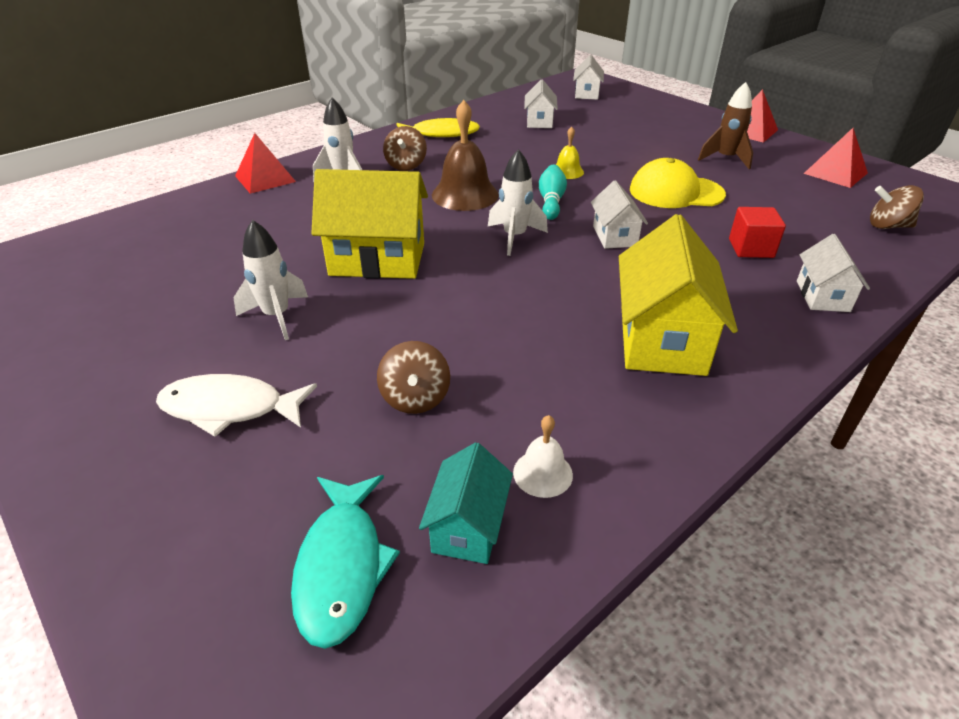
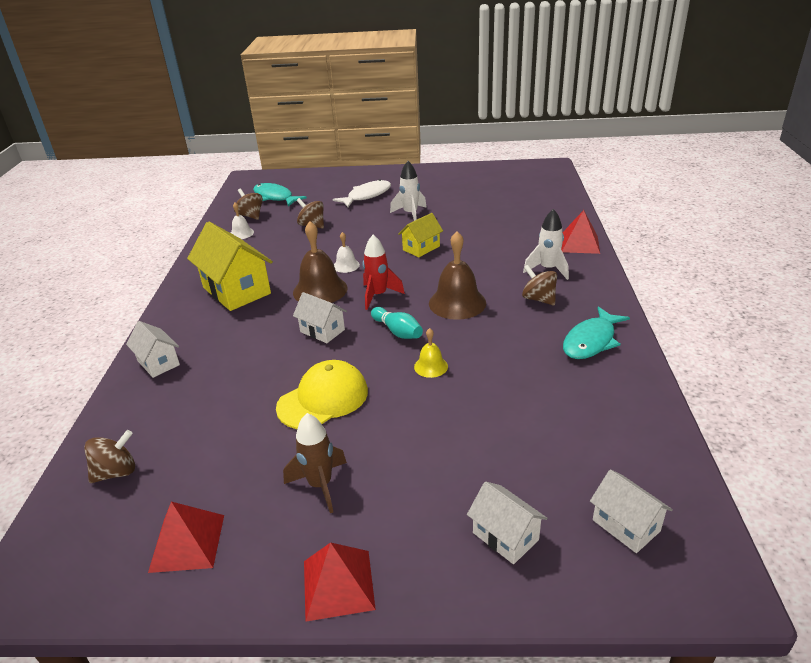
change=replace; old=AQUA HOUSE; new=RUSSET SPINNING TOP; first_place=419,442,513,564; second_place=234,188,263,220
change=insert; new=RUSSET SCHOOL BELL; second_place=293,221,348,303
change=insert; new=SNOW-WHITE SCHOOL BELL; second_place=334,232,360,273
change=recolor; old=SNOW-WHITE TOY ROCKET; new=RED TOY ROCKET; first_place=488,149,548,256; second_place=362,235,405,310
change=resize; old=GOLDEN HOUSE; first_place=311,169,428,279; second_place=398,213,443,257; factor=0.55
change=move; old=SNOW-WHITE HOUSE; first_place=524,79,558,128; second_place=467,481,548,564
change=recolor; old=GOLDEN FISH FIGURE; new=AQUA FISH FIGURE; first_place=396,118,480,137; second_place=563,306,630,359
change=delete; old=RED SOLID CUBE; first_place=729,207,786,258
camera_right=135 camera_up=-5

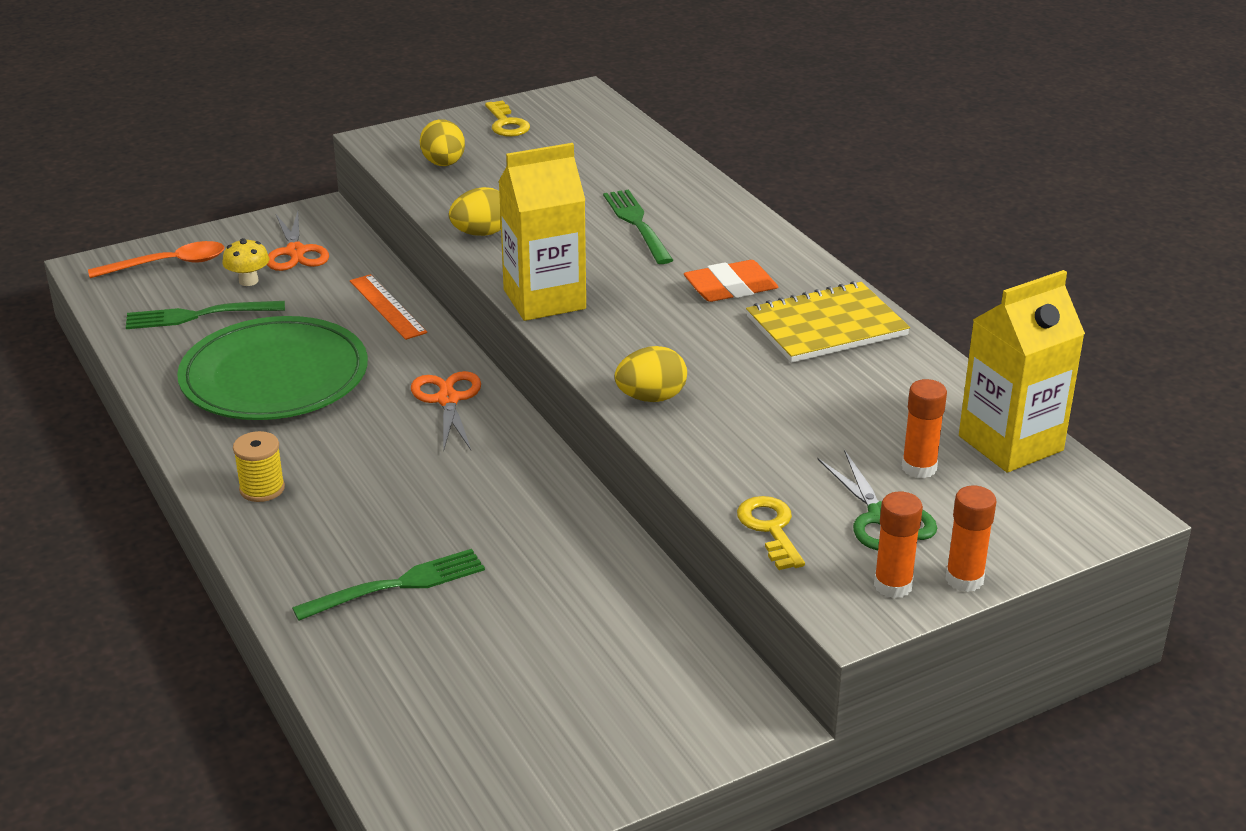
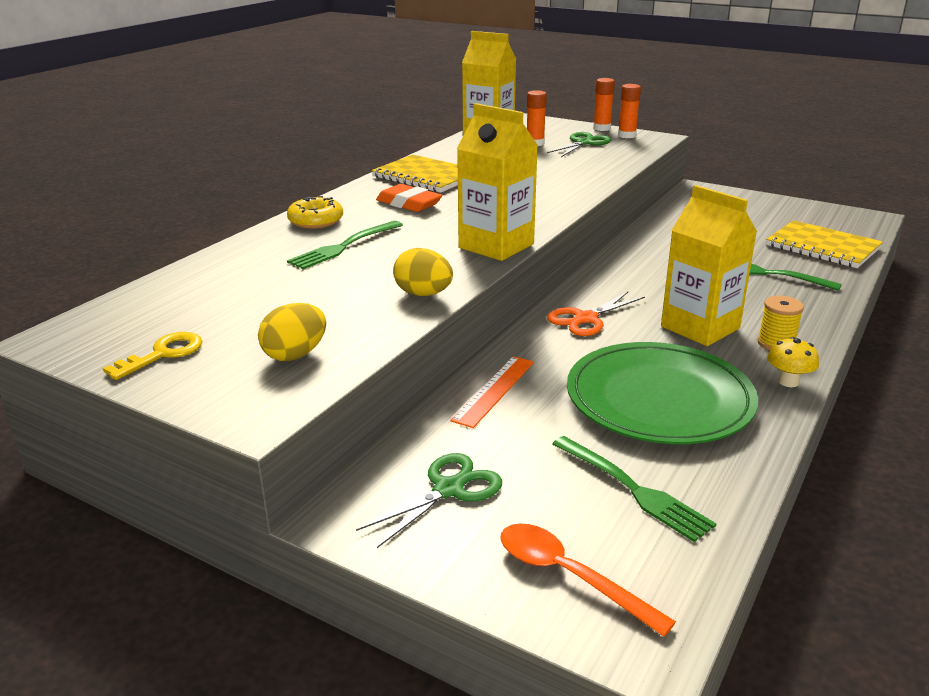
change=insert; new=GOLDEN GLAZED DONUT; second_place=287,196,343,229
change=recolor; old=ORANGE SCISSORS; new=EMERALD SCISSORS; first_place=267,211,329,271; second_place=356,453,502,548
change=insert; new=GOLDEN MILK CARTON; second_place=661,185,757,346
change=insert; new=GOLDEN EXERCISE BOOK; second_place=766,220,883,268
change=move; old=GOLDEN FUNGUS; first_place=222,238,269,286; second_place=767,337,819,387
change=delete; old=GOLDEN TOY EGG; first_place=614,346,687,402
change=delete; old=GOLDEN LATCHKEY; first_place=737,496,805,570
camera_right=-120 camera_up=-5

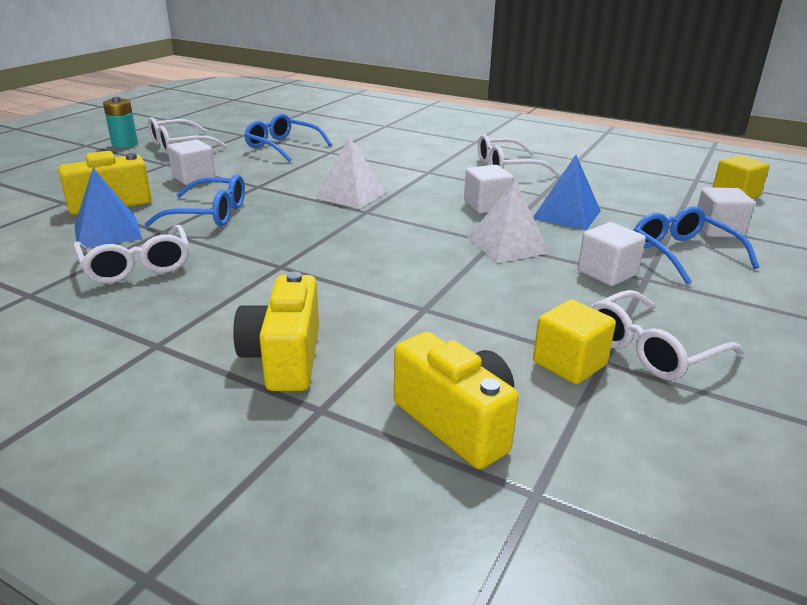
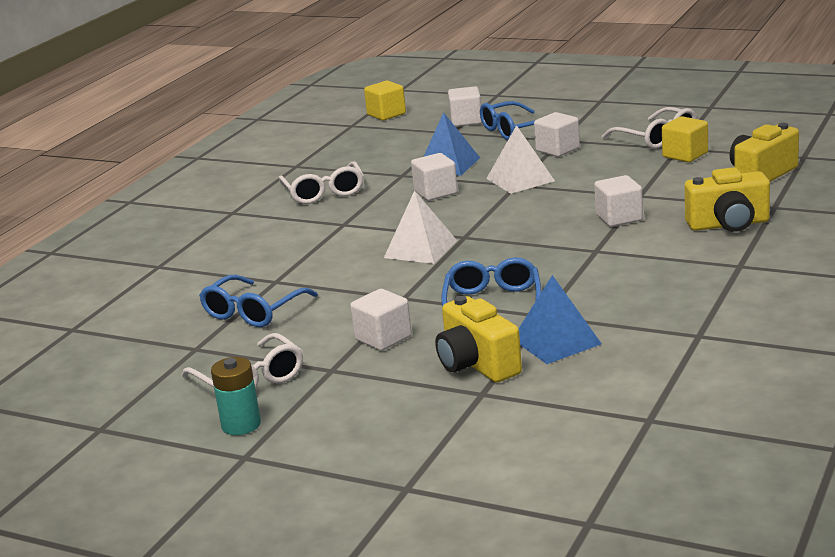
change=insert; new=SNOW-WHITE SOLID CUBE; second_place=594,175,643,227
change=delete; old=SNOW-WHITE GLASSES; first_place=73,225,189,284
camera_right=-90 camera_up=-5

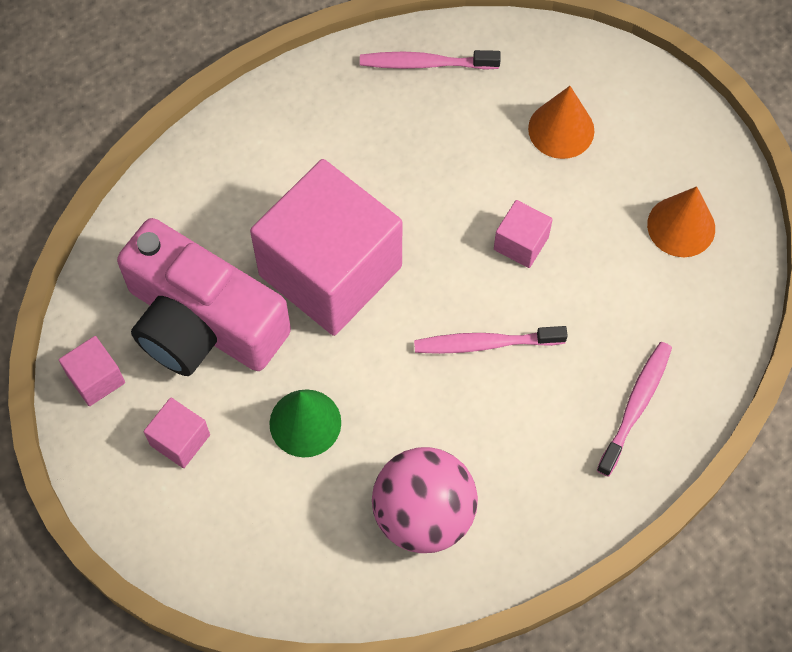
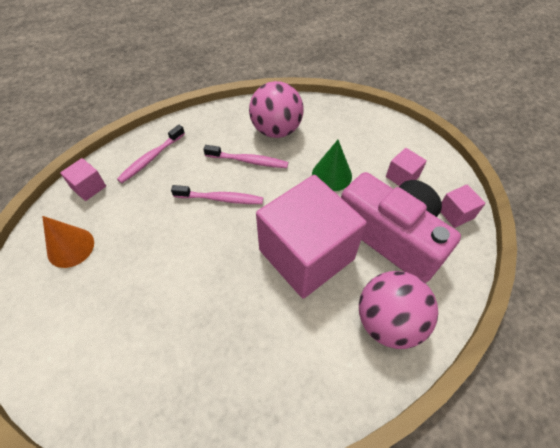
change=move; old=ROSE-PINK SOLID CUBE; first_place=494,200,553,268; second_place=60,158,106,201
change=move; old=ROSE-PINK DENTAL BRUSH; first_place=360,50,501,70; second_place=203,145,288,168
change=insert; new=ROSE-PINK PLAY BALL; second_place=359,271,438,349
change=delete; old=ORANGE CONE; first_place=528,86,595,159
camera_right=-170 camera_up=-10

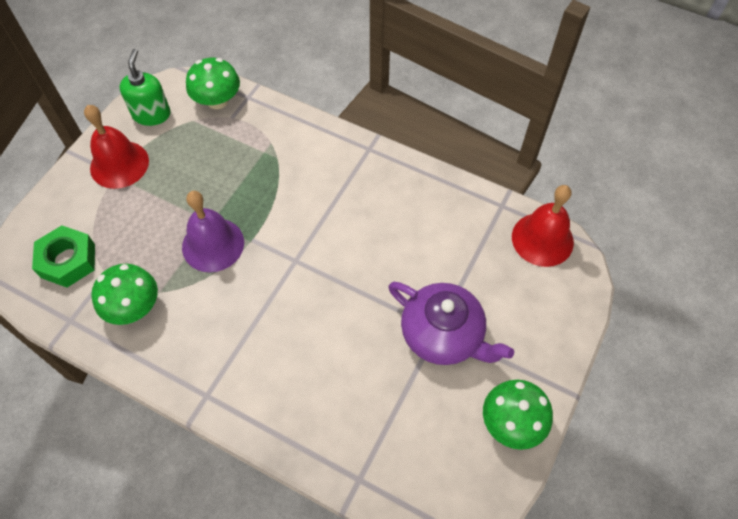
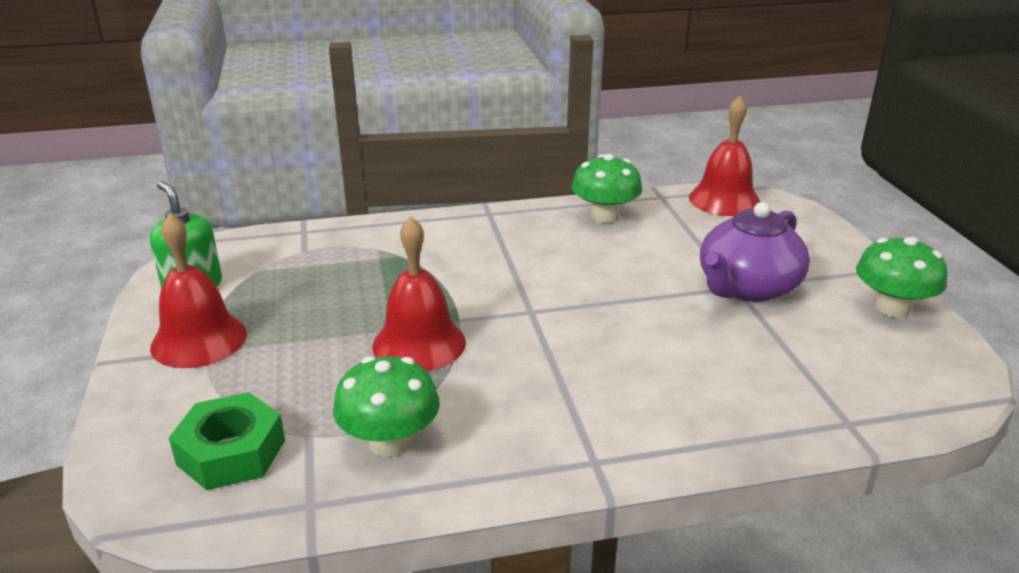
change=recolor; old=VIOLET SCHOOL BELL; new=RED SCHOOL BELL; first_place=182,191,244,272; second_place=373,217,466,371
change=move; old=EMERALD FUNGUS; first_place=186,58,240,109; second_place=571,154,642,223
change=rotate; old=VIOLET CHINA TEAPOT; first_place=388,282,514,365; second_place=700,202,810,302; degrees=135
camera_right=-40 camera_up=-30

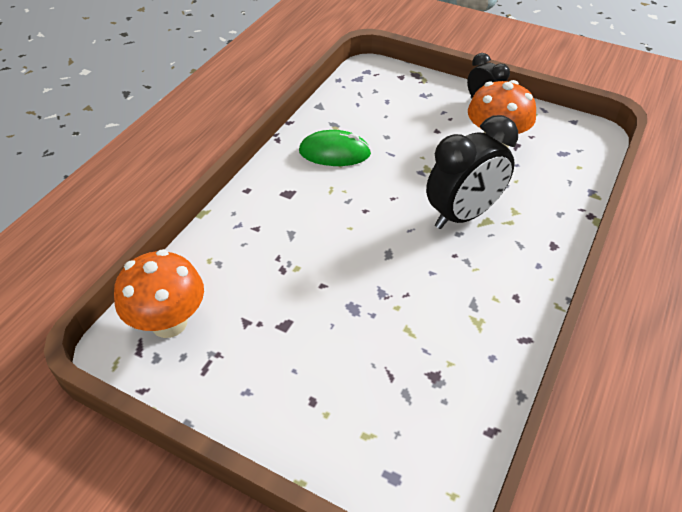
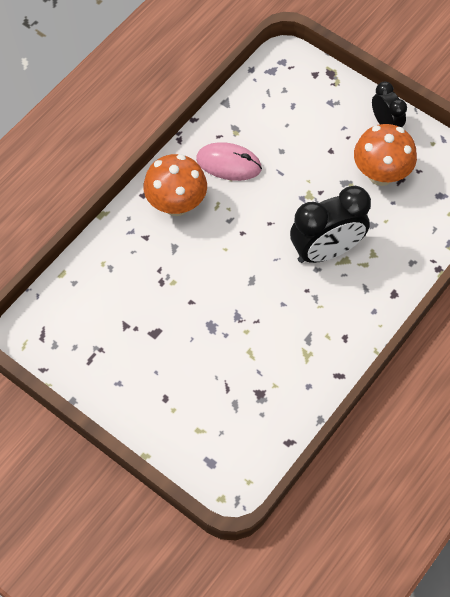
change=move; old=ORANGE FUNGUS; first_place=114,249,204,338; second_place=143,154,207,216
change=recolor; old=EMERALD PC MOUSE; new=ROSE-PINK PC MOUSE; first_place=299,130,371,166; second_place=196,142,262,181
camera_right=10 camera_up=15

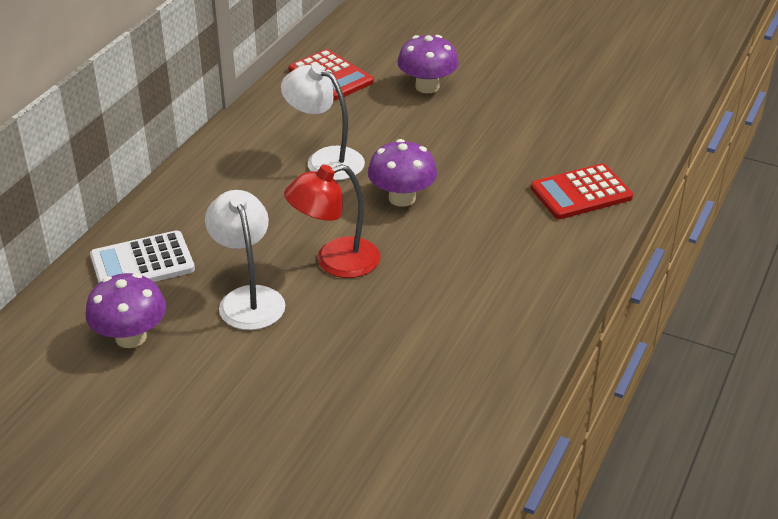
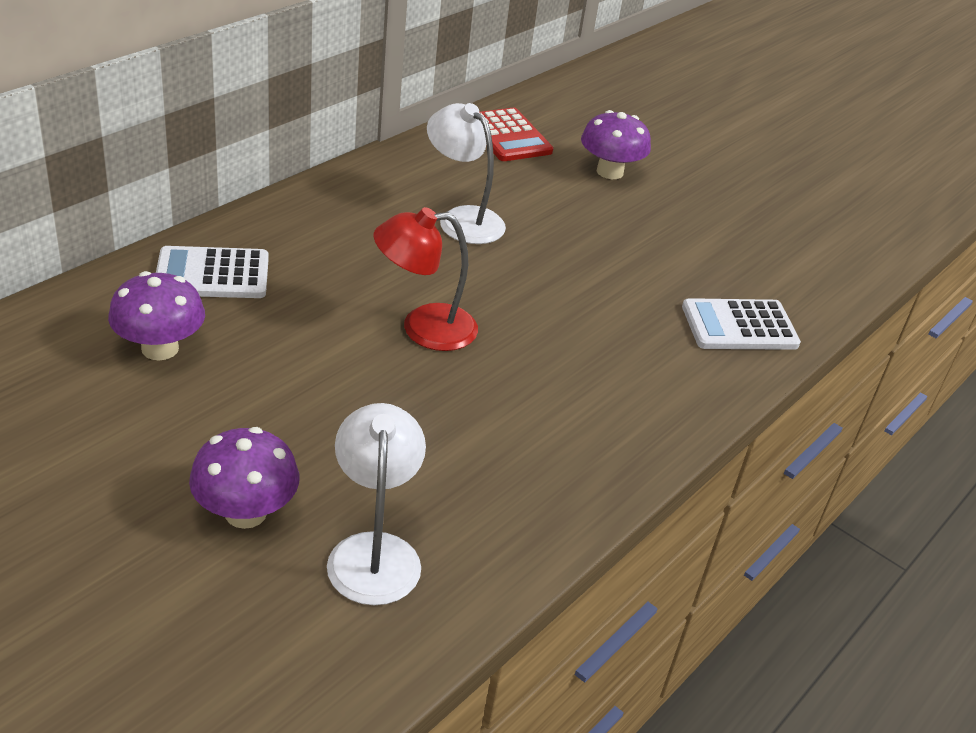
change=move; old=VIOLET FUNGUS; first_place=368,139,437,207; second_place=189,427,299,529
change=move; old=SNOW-WHITE LAMP; first_place=205,190,285,330; second_place=327,403,426,605
change=recolor; old=RED CALCULATOR; new=SNOW-WHITE CALCULATOR; first_place=530,163,633,219; second_place=682,298,801,350
camera_right=10 camera_up=0

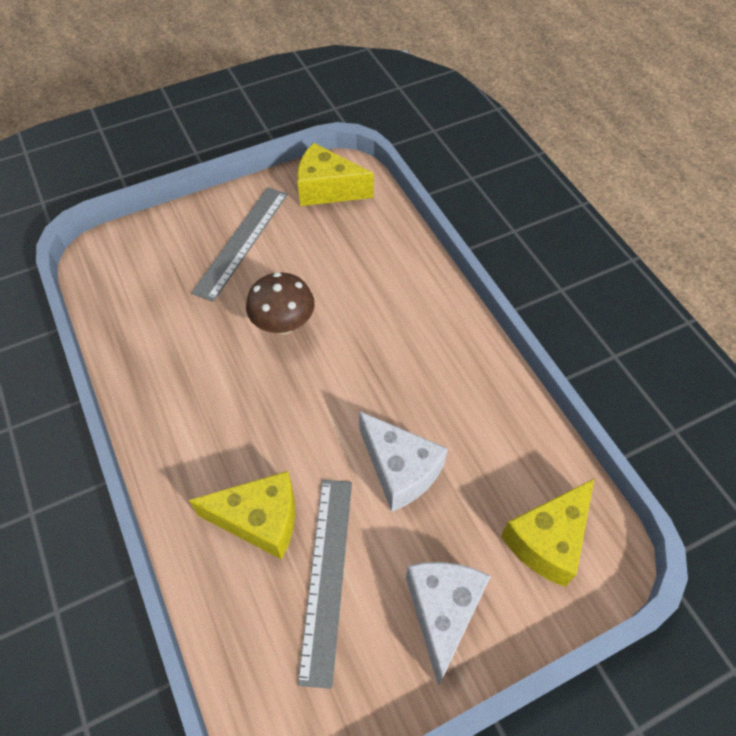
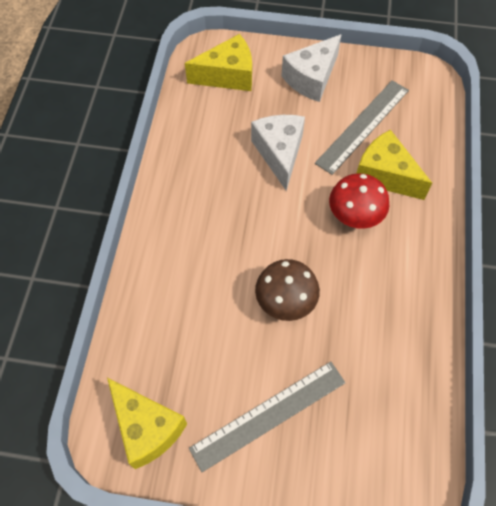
change=insert; new=RED FUNGUS; second_place=329,173,389,229
camera_right=-145 camera_up=5

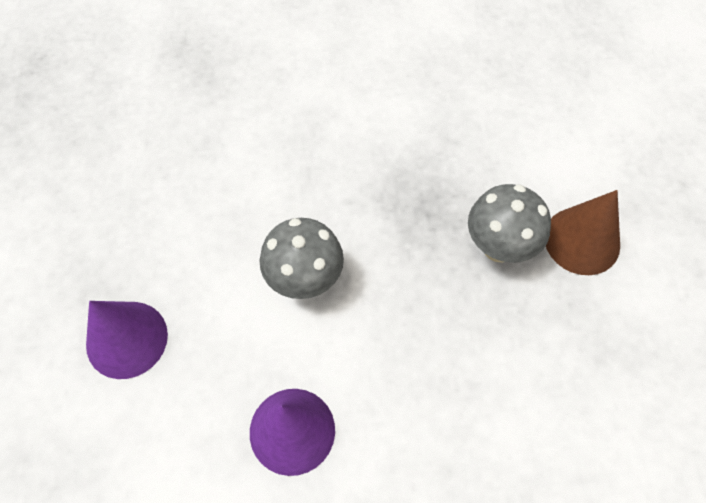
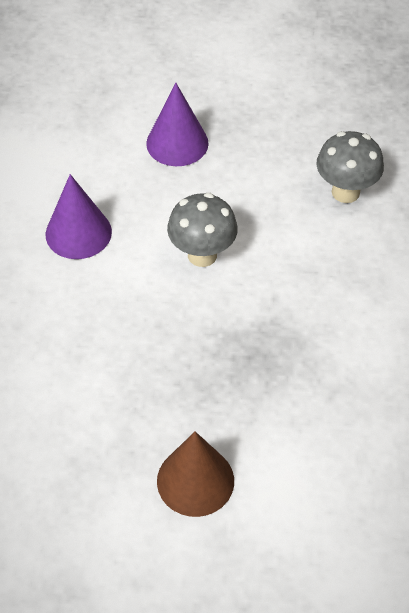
change=move; old=GREY FUNGUS; first_place=468,184,551,263; second_place=316,131,384,203
camera_right=100 camera_up=-10

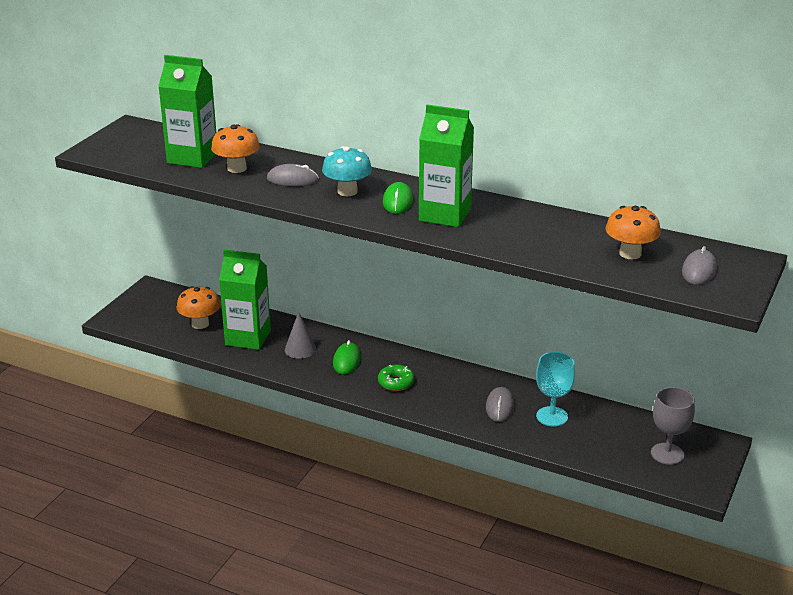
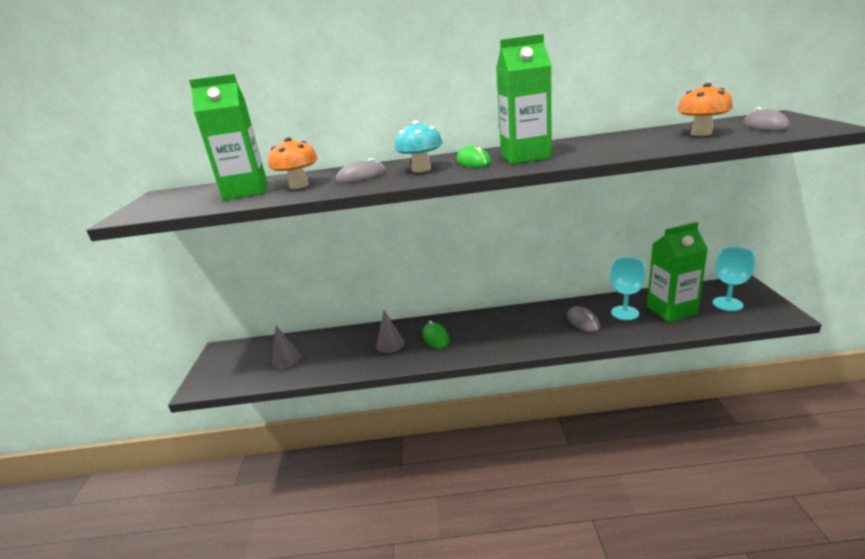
change=replace; old=ORANGE FUNGUS; new=GREY CONE; first_place=177,286,220,329; second_place=272,326,301,369
change=move; old=EMERALD MILK CARTON; first_place=219,250,271,350; second_place=647,222,708,322
change=recolor; old=GREY GOBLET; new=AQUA GOBLET; first_place=651,387,695,465; second_place=713,247,755,311
change=delete; old=EMERALD GLAZED DONUT; first_place=378,365,415,391
camera_right=-25 camera_up=-5

